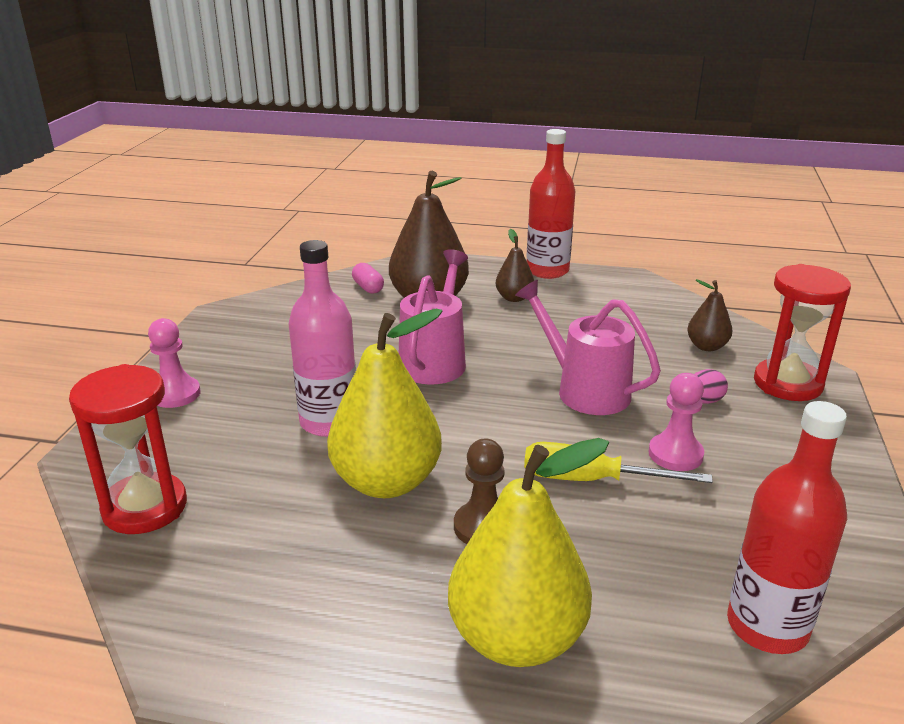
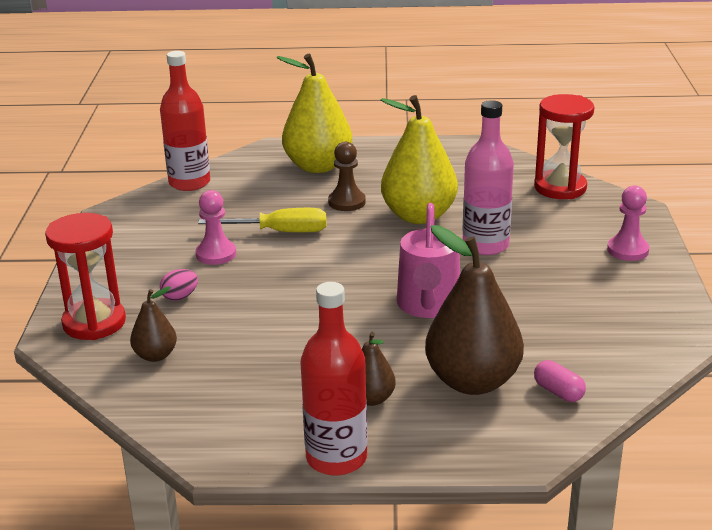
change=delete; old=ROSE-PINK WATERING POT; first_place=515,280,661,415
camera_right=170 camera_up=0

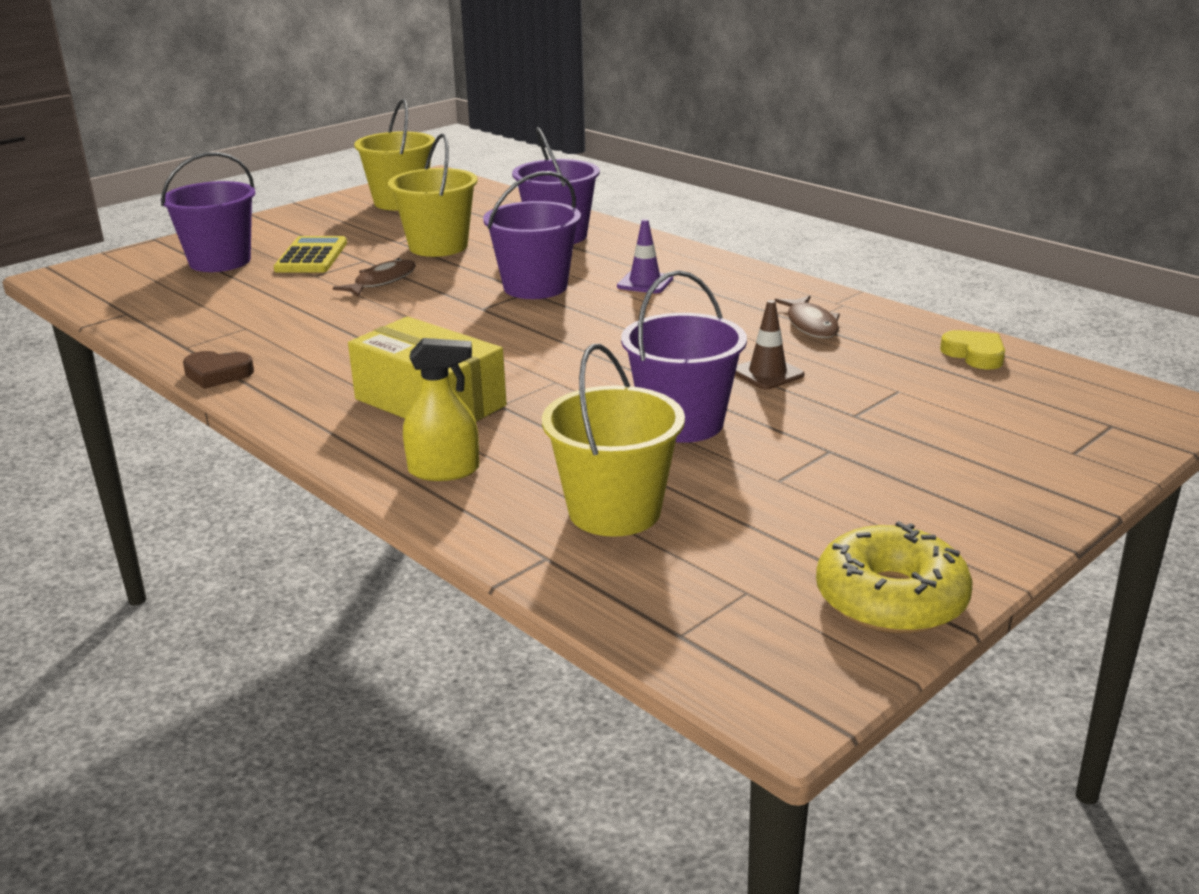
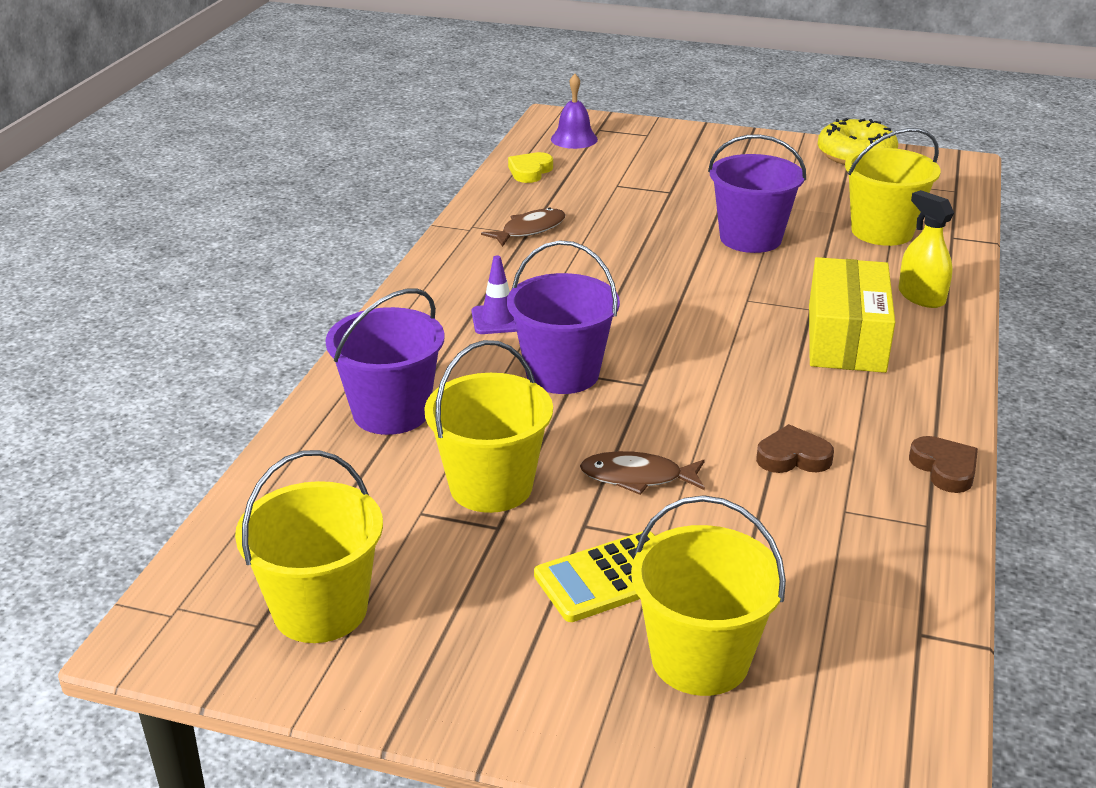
change=insert; new=VIOLET SCHOOL BELL; second_place=551,74,598,149
change=recolor; old=VIOLET PAIL; new=GOLDEN PAIL; first_place=161,152,255,272; second_place=631,495,786,696
change=insert; new=RUSSET HEART; second_place=756,424,834,473
change=delete; old=RUSSET TRAFFIC CONE; first_place=735,300,804,390
camera_right=-120 camera_up=5

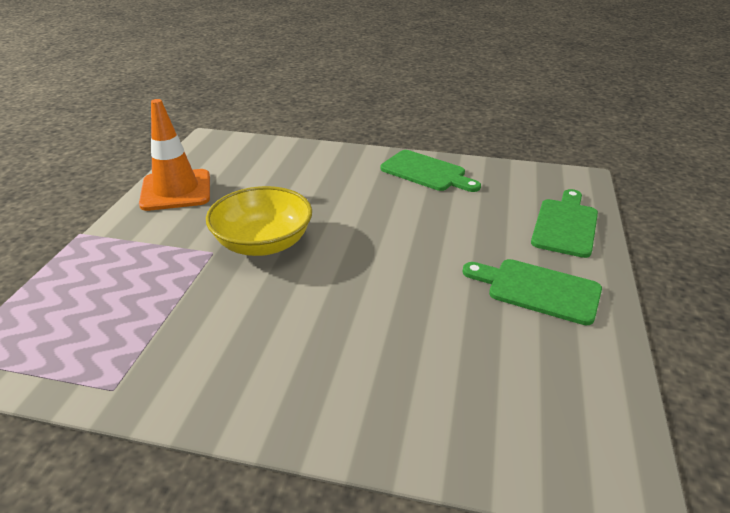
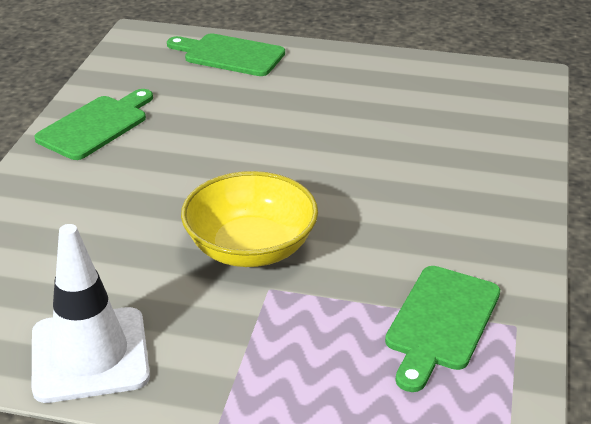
change=recolor; old=ORANGE TRAFFIC CONE; new=SNOW-WHITE TRAFFIC CONE; first_place=139,99,210,211; second_place=32,224,150,403
change=move; old=EMERALD BREAD BOARD; first_place=462,259,602,325; second_place=385,266,500,392
camera_right=-90 camera_up=0

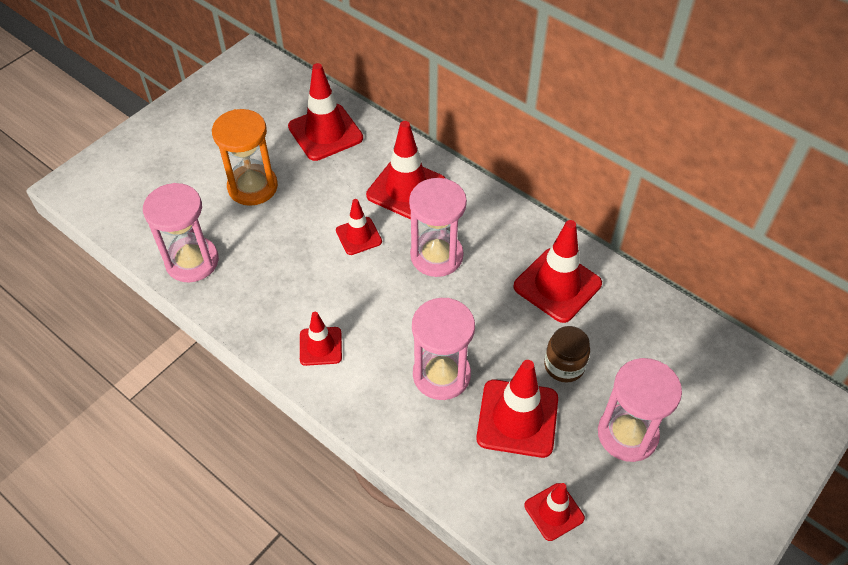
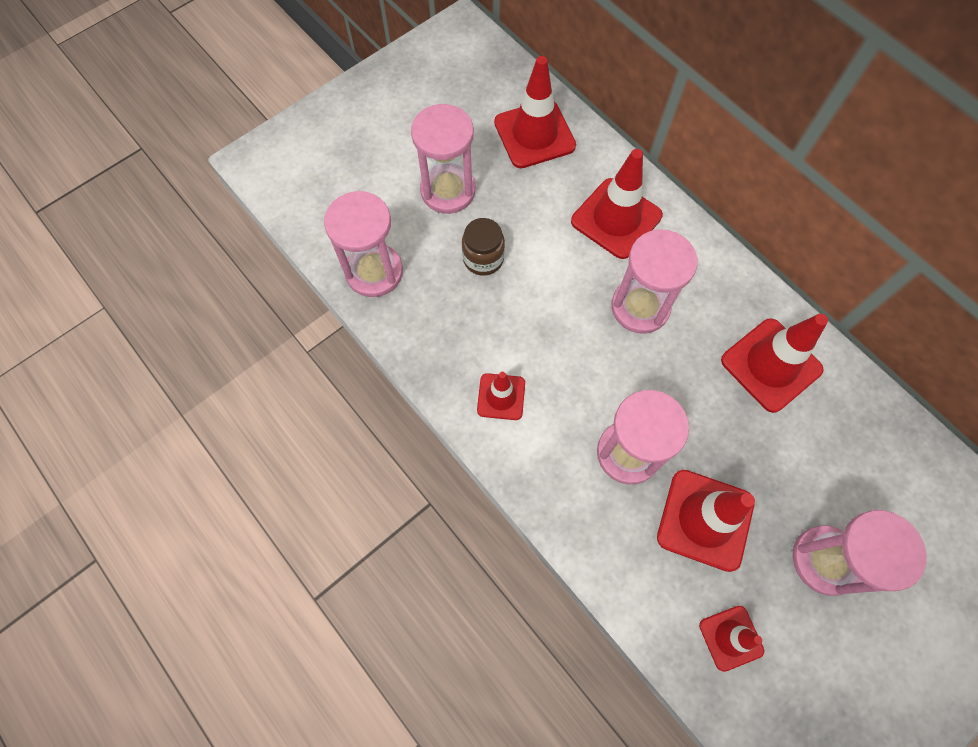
change=recolor; old=ORANGE SAND TIMER; new=ROSE-PINK SAND TIMER; first_place=212,109,278,206; second_place=411,104,476,214
change=move; old=RUSSET JAM JAR; first_place=544,326,590,383; second_place=462,218,505,276
change=delete; old=RED TRAFFIC CONE; first_place=336,199,382,255
camera_right=10 camera_up=15

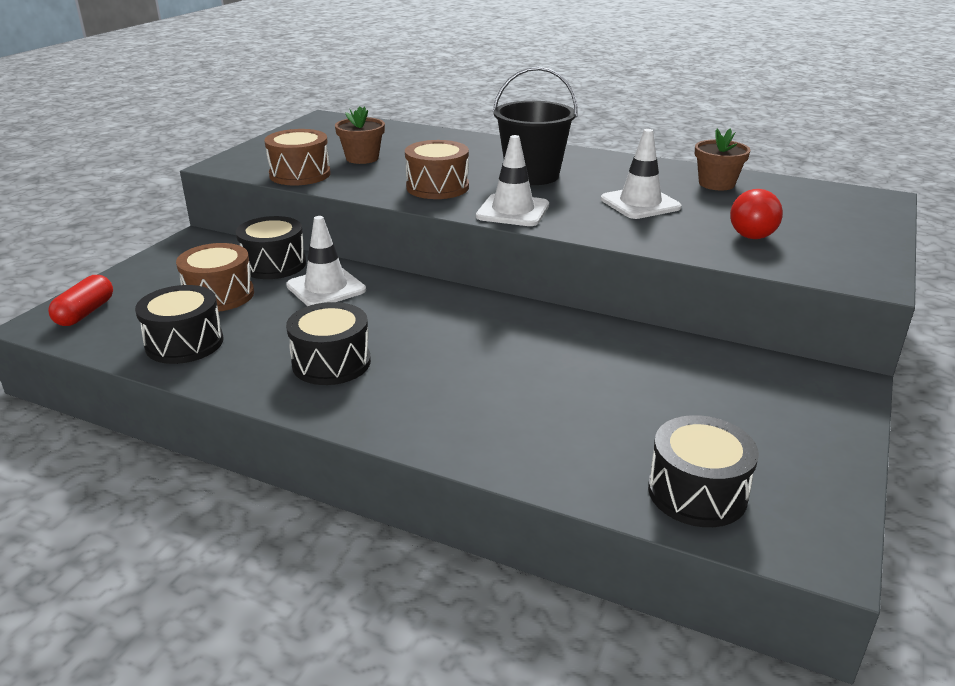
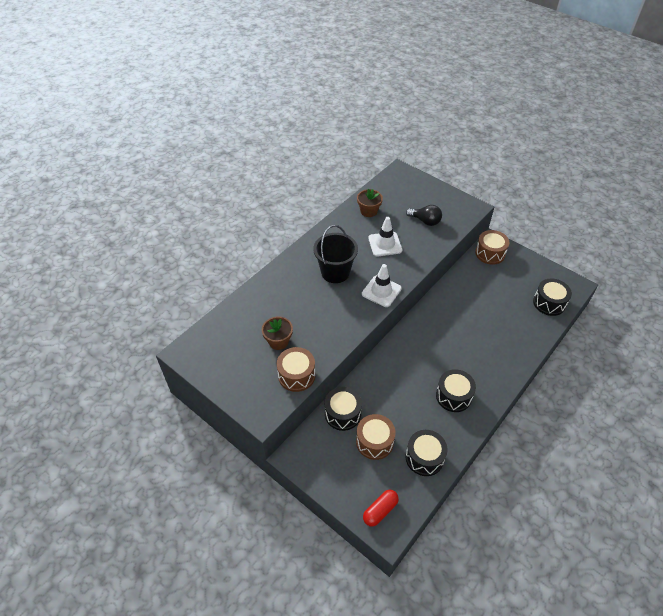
change=rotate; old=RED PILL SHAPE; first_place=48,275,113,326; second_place=363,490,399,527; degrees=-75
change=recolor; old=RED LIGHT BULB; new=JET-BLACK LIGHT BULB; first_place=730,189,783,239; second_place=406,205,442,226
change=move; old=RUSSET TOY DRUM; first_place=405,140,469,199; second_place=475,230,509,265
change=delete; old=SNOW-WHITE TRAFFIC CONE; first_place=286,216,366,306
camera_right=-75 camera_up=20

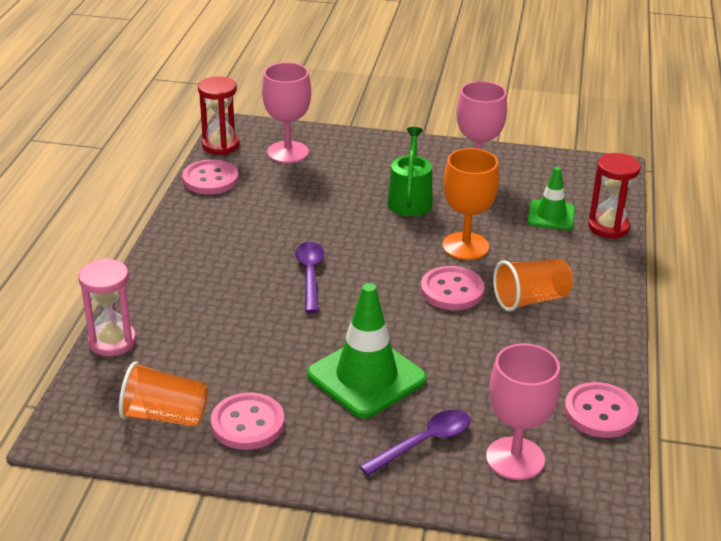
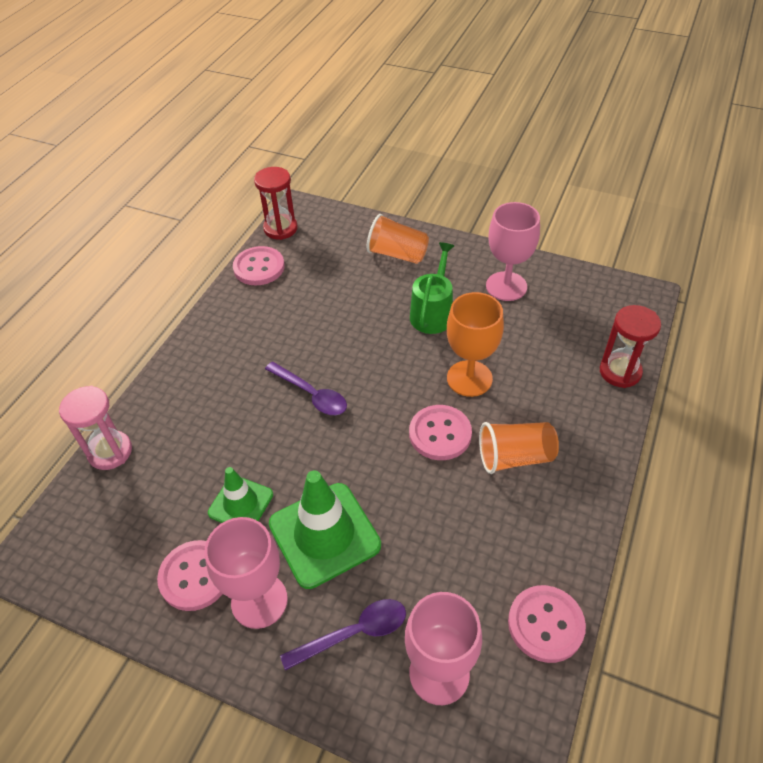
change=move; old=ROSE-PINK GOBLET; first_place=262,62,311,163; second_place=205,517,288,629
change=move; old=EMERALD TRAFFIC CONE; first_place=528,167,575,230; second_place=208,467,273,523
change=rotate; old=VIOLET SPOON; first_place=295,242,324,313; second_place=265,362,347,415; degrees=120
change=move; old=ORANGE BEAKER; first_place=119,362,208,427; second_place=367,214,429,264
camera_right=15 camera_up=15

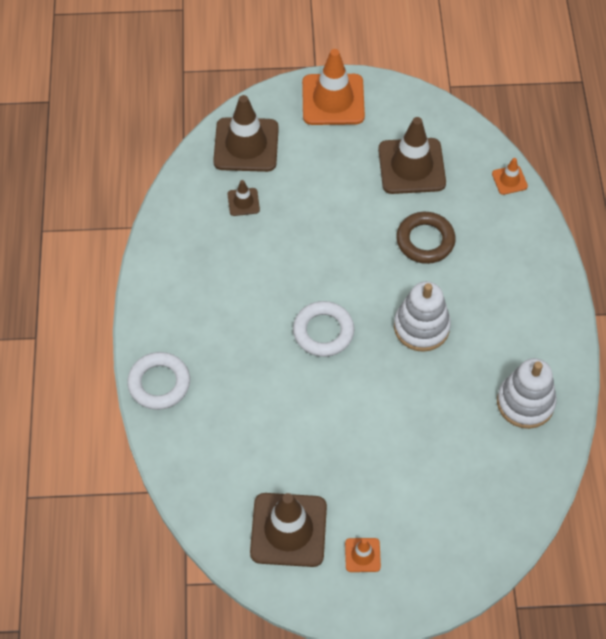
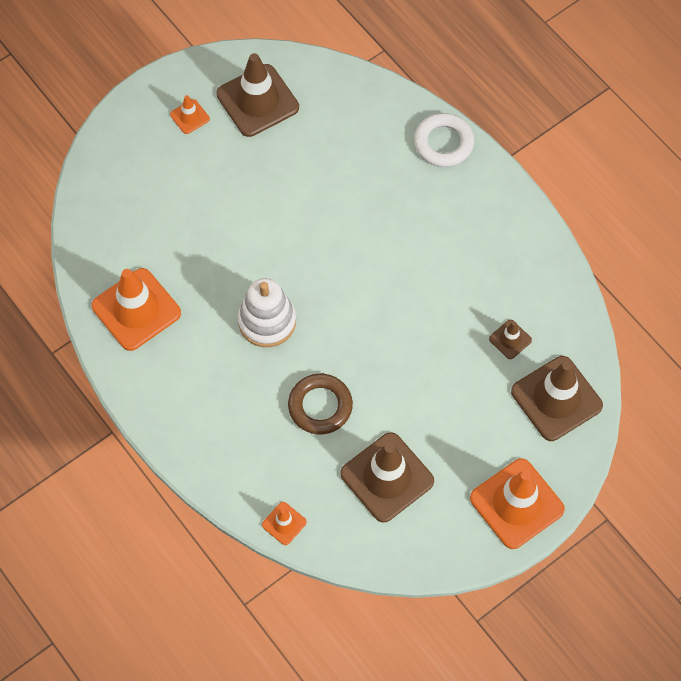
change=replace; old=SNOW-WHITE STACKING TOY; new=ORANGE TRAFFIC CONE; first_place=497,358,557,429; second_place=92,268,181,351
change=delete; old=SNOW-WHITE HOOP; first_place=293,301,354,357
camera_right=145 camera_up=5

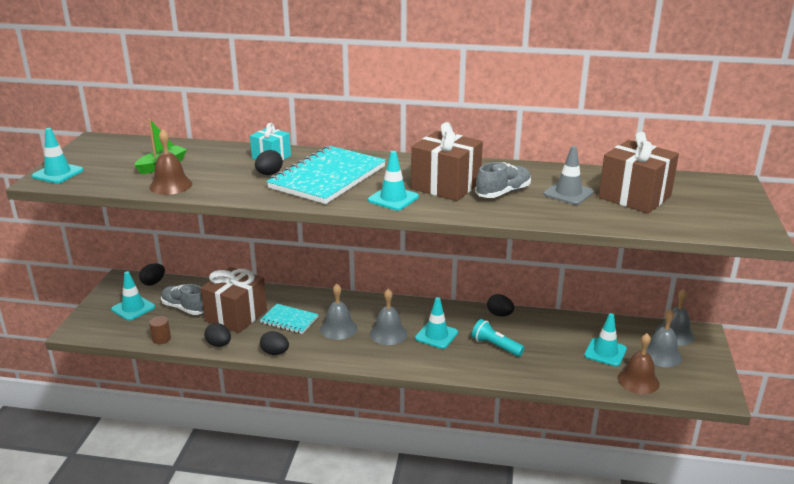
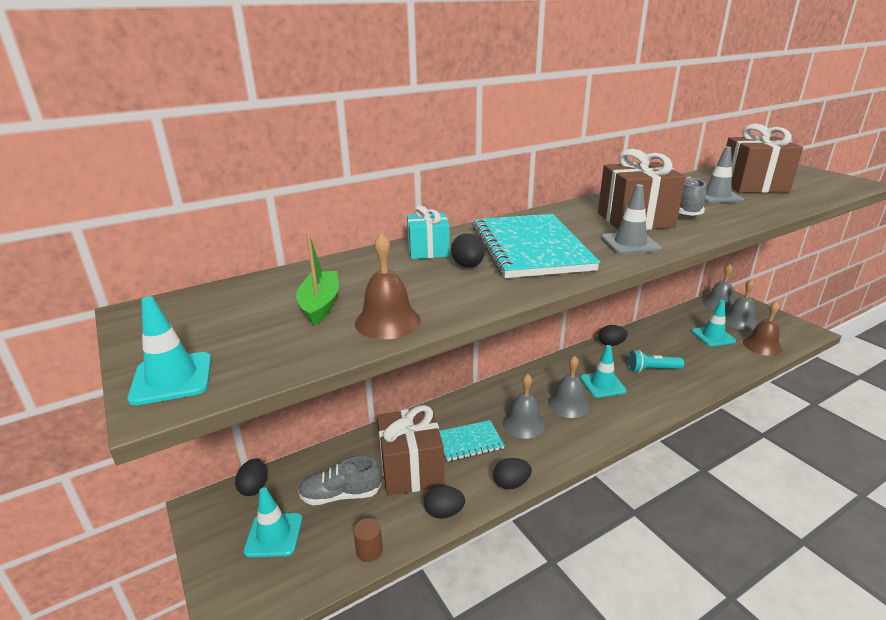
change=recolor; old=AQUA TRAFFIC CONE; new=GREY TRAFFIC CONE; first_place=368,151,419,210; second_place=601,184,661,254
camera_right=-40 camera_up=0

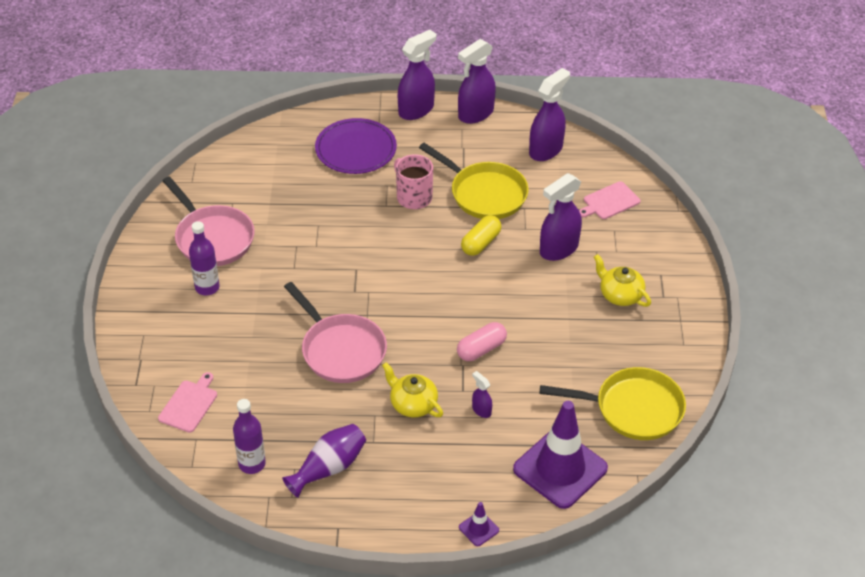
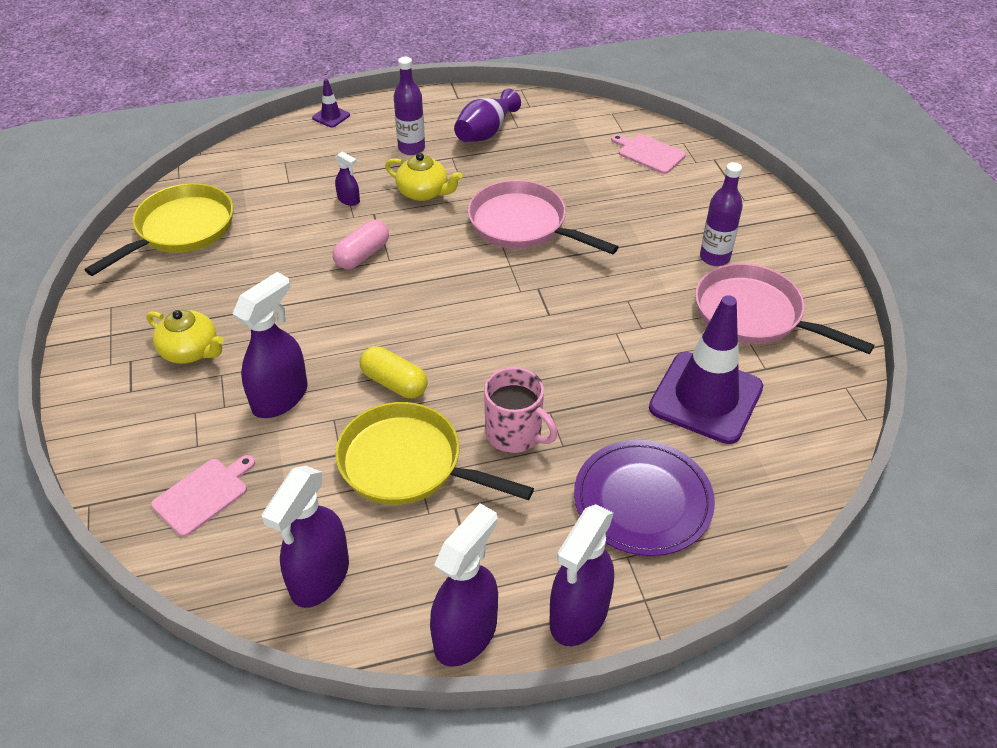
change=rotate; old=GOLDEN FRYING PAN; first_place=540,367,686,440; second_place=85,183,233,276; degrees=135
change=rotate; old=GOLDEN PILL SHAPE; first_place=461,215,501,256; second_place=360,346,428,398; degrees=-75
change=move; old=VIOLET FLASK; first_place=233,399,266,474; second_place=394,57,425,155
change=rotate; old=ROSE-PINK BREAD BOARD; first_place=158,372,217,433; second_place=611,134,686,174; degrees=120
change=move; old=VIOLET TRAFFIC CONE; first_place=513,401,608,509; second_place=649,295,763,444
camera_right=165 camera_up=0

